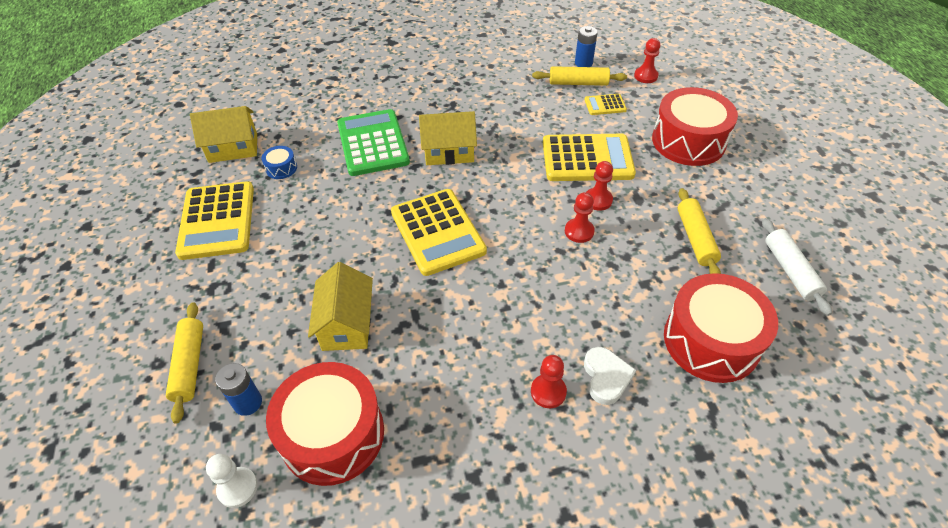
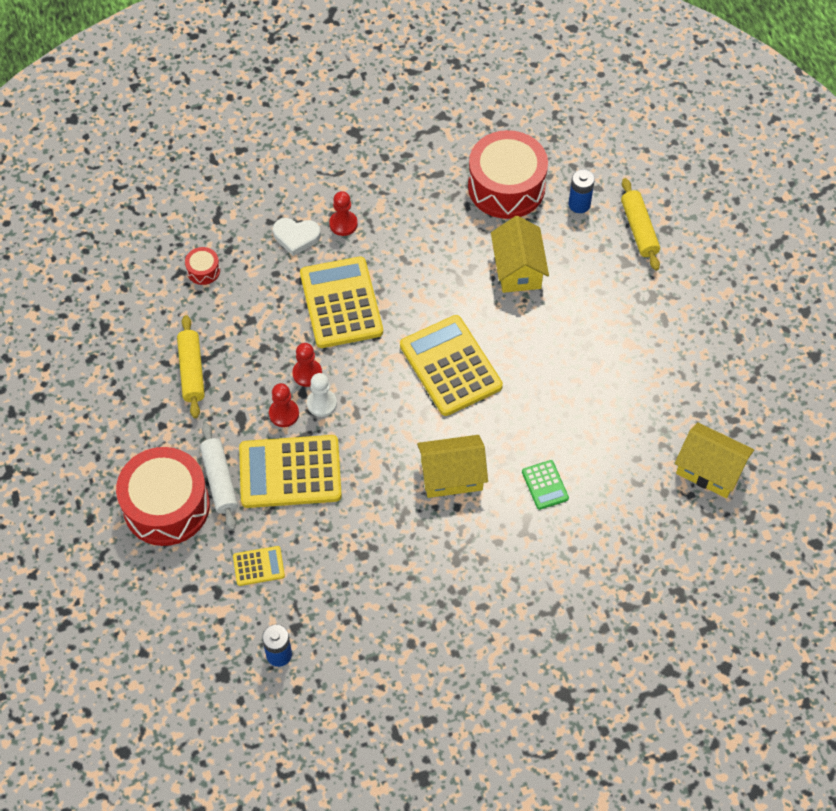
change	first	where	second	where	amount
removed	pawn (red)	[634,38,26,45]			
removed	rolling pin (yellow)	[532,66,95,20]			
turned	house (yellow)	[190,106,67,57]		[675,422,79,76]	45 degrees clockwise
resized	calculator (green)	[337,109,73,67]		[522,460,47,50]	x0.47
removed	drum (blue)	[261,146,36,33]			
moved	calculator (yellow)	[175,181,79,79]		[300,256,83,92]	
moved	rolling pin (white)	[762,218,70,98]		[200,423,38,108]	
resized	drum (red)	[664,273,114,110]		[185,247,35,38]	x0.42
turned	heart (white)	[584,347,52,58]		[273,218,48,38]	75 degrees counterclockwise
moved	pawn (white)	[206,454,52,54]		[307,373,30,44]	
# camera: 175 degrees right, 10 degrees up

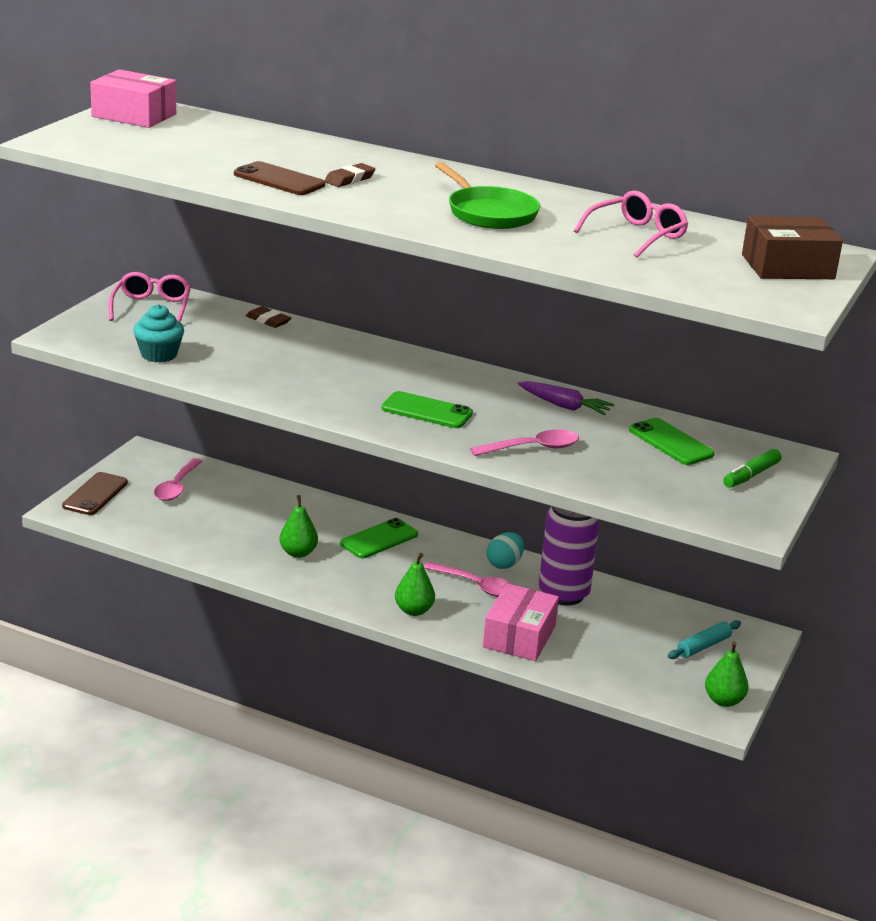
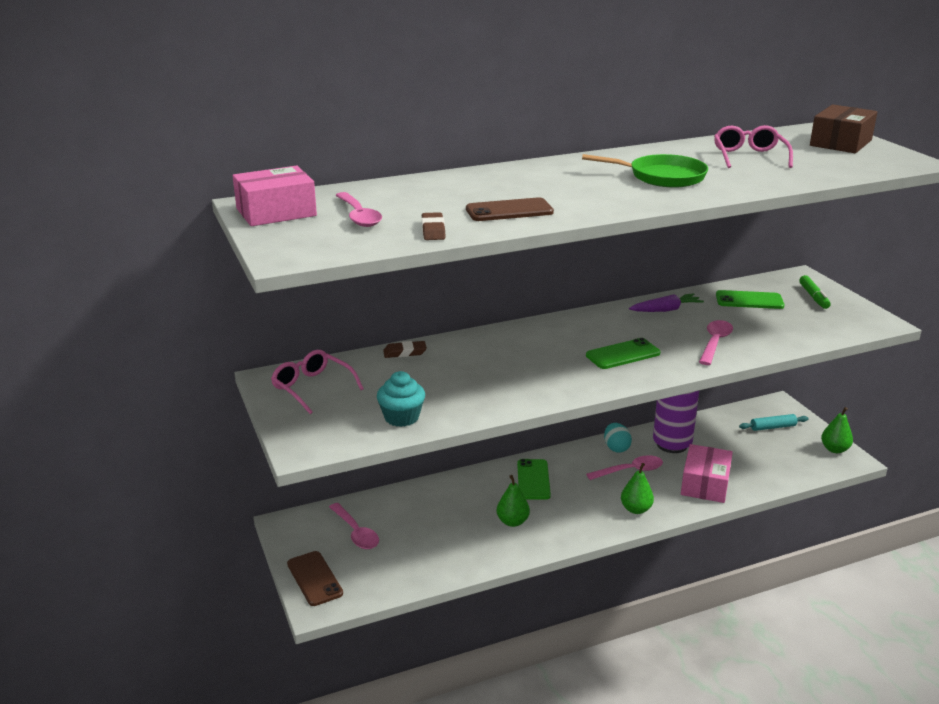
change	first	where	second	where	amount
moved	eraser (brown)	[325,163,50,24]		[422,212,24,28]	
turned	box (pink)	[483,583,76,78]		[681,444,52,59]	45 degrees clockwise
turned	rolling pin (turquoise)	[668,620,73,39]		[739,414,69,17]	75 degrees clockwise
added			spoon (pink)	[336,192,46,35]	
# camera: 45 degrees left, 0 degrees up

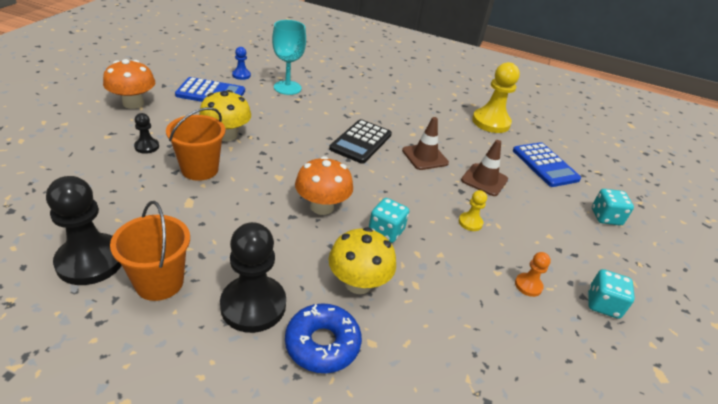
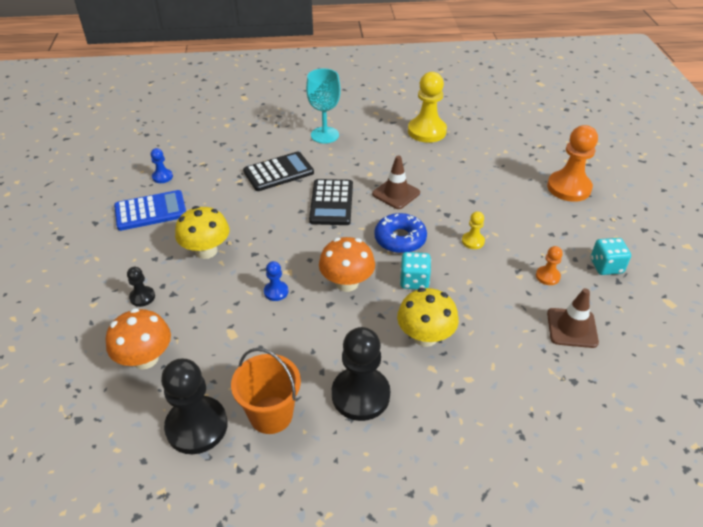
change	first	where	second	where	amount
moved	goblet (turquoise)	[272,20,34,75]		[306,69,35,74]	
moved	mushroom (orange)	[103,59,52,50]		[106,308,65,61]	
removed	bucket (orange)	[166,107,59,74]			
moved	traffic cone (brown)	[461,140,47,56]		[547,288,52,60]	
removed	calculator (blue)	[513,142,68,45]			
replaced	dice (turquoise)	[592,189,42,36]	pawn (orange)	[547,125,51,77]	
moved	donut (blue)	[285,303,77,70]		[374,213,53,40]	
added			calculator (black)	[243,152,71,39]	
added			pawn (blue)	[264,261,24,40]	
# camera: 20 degrees left, 5 degrees up

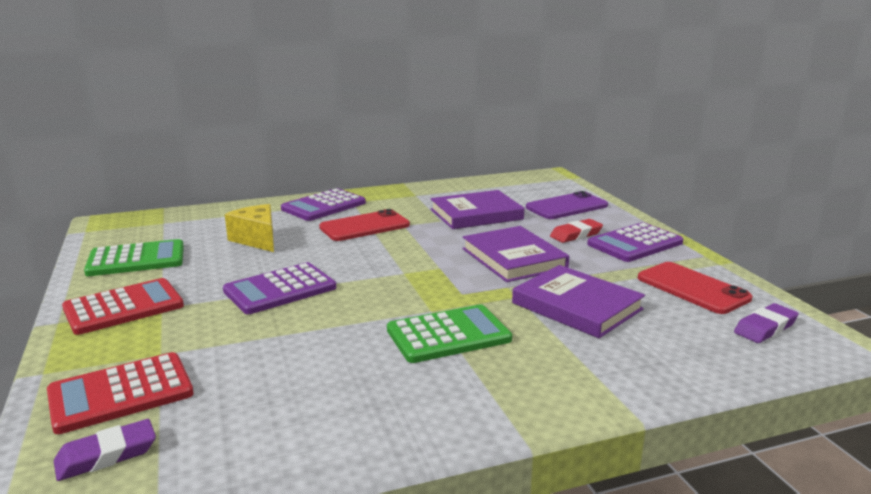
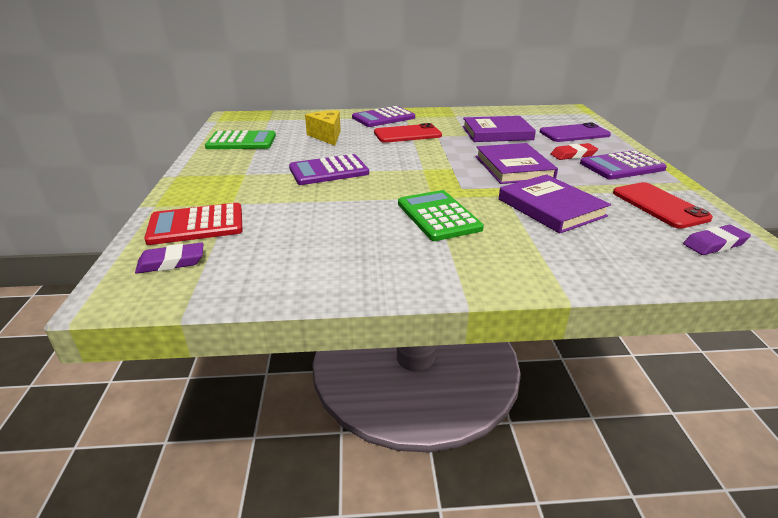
change	first	where	second	where	amount
removed	calculator (red)	[62,278,122,57]			
turned	calculator (green)	[387,304,125,59]		[398,190,86,51]	105 degrees counterclockwise
# camera: 15 degrees right, 10 degrees up

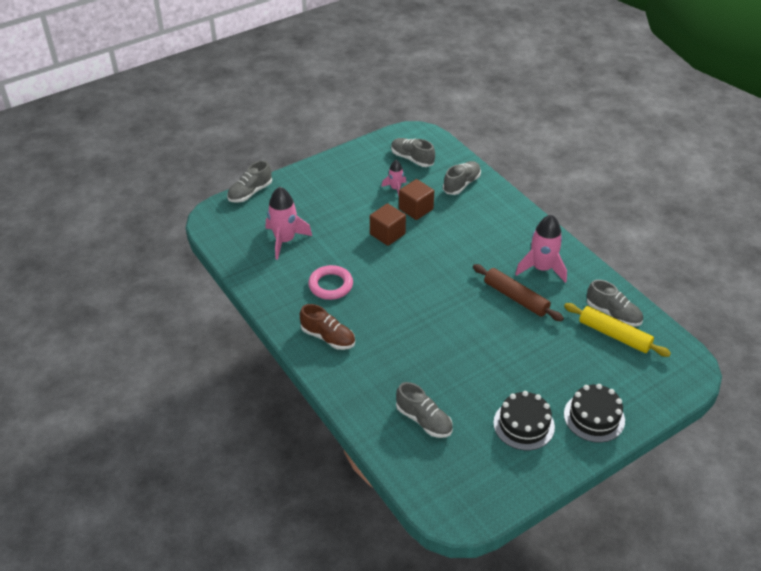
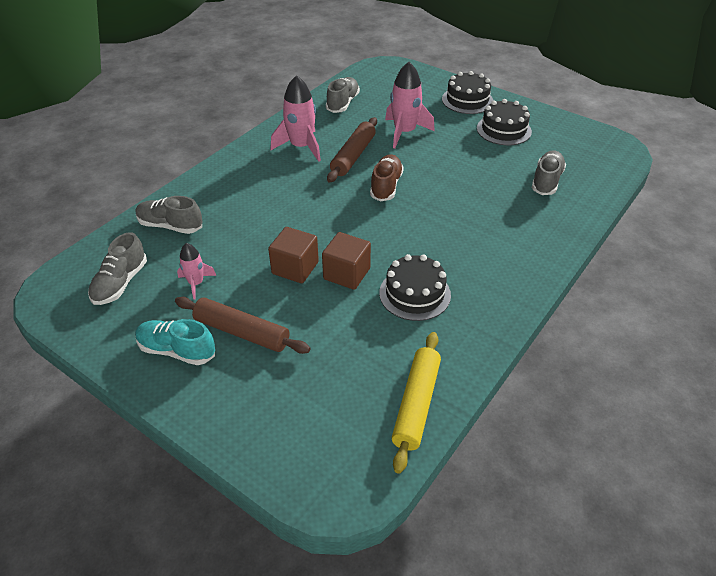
change	first	where	second	where	amount
removed	shoe (grey)	[227,161,45,42]			
moved	cube (brown)	[399,179,35,41]		[322,232,49,58]	
moved	rocket (pink)	[266,187,46,73]		[385,62,50,87]	
replaced	ring (pink)	[308,265,45,35]	cake (black)	[379,254,72,67]	
moved	rolling pin (yellow)	[564,303,107,54]		[392,332,49,141]	
moved	shoe (brown)	[300,304,55,46]		[370,154,34,48]	
added			rolling pin (brown)	[175,297,136,57]	
added			shoe (turquoise)	[135,319,80,46]	
# camera: 110 degrees left, 0 degrees up

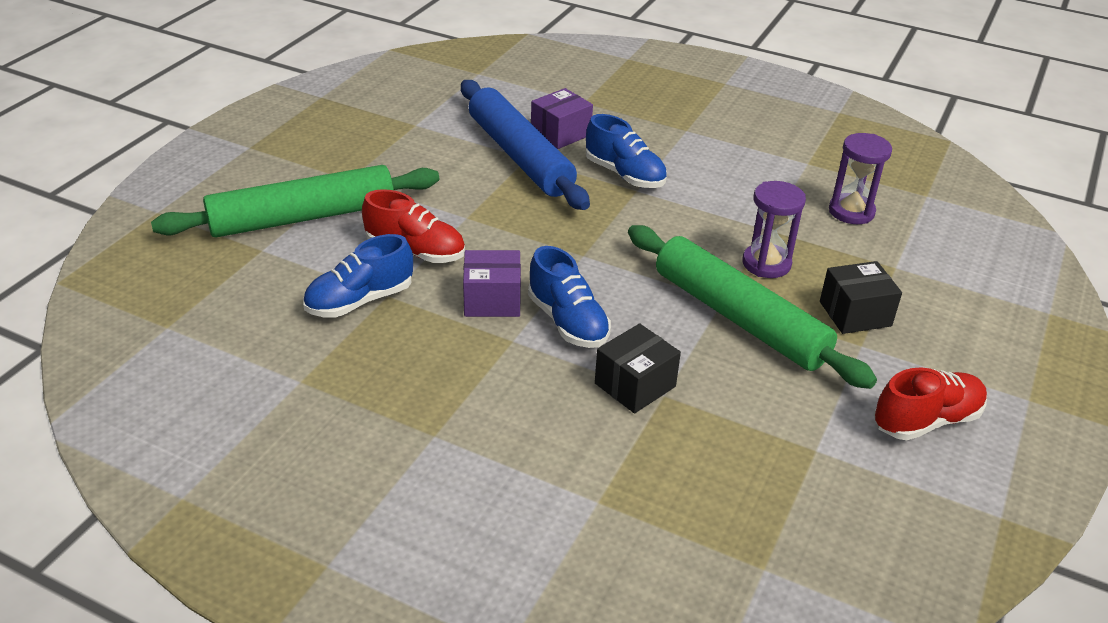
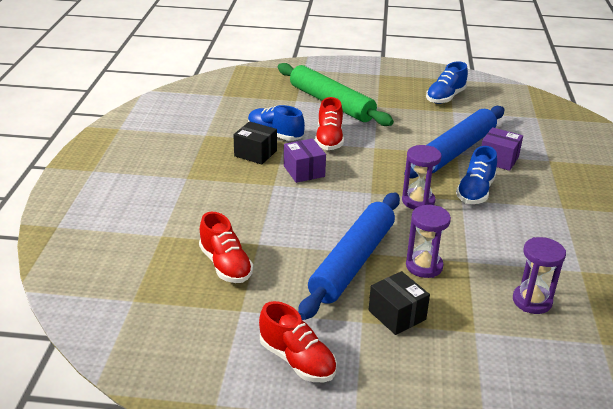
change	first	where	second	where	amount
recoloured	rolling pin (green)	[628,225,249,164]	rolling pin (blue)	[298,193,102,127]	
moved	shoe (blue)	[528,246,83,102]		[426,61,42,43]	
moved	box (black)	[595,323,86,90]		[233,121,44,43]	
added			hourglass (purple)	[402,145,40,64]	
added			shoe (red)	[199,212,54,71]	
# camera: 70 degrees right, 5 degrees down

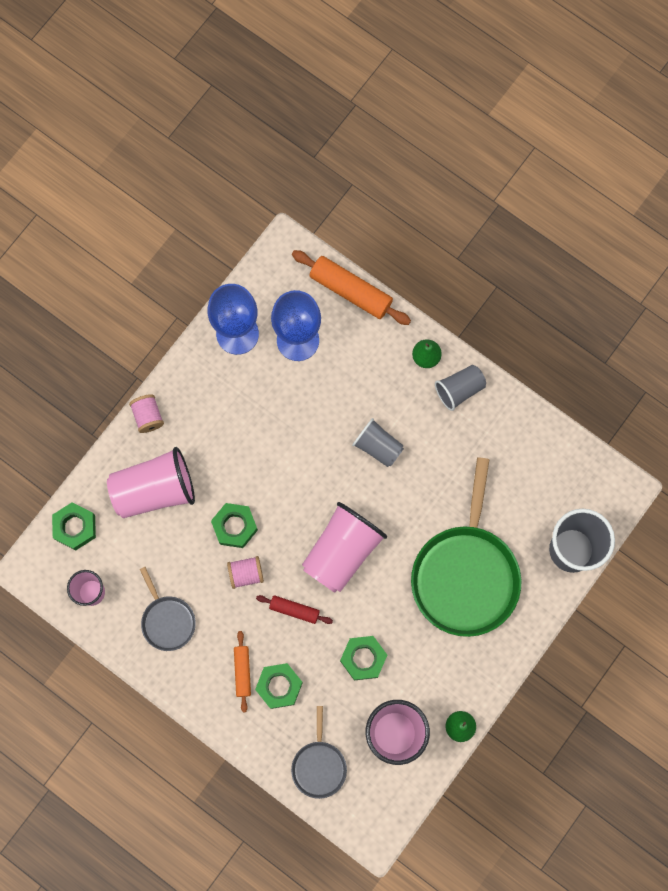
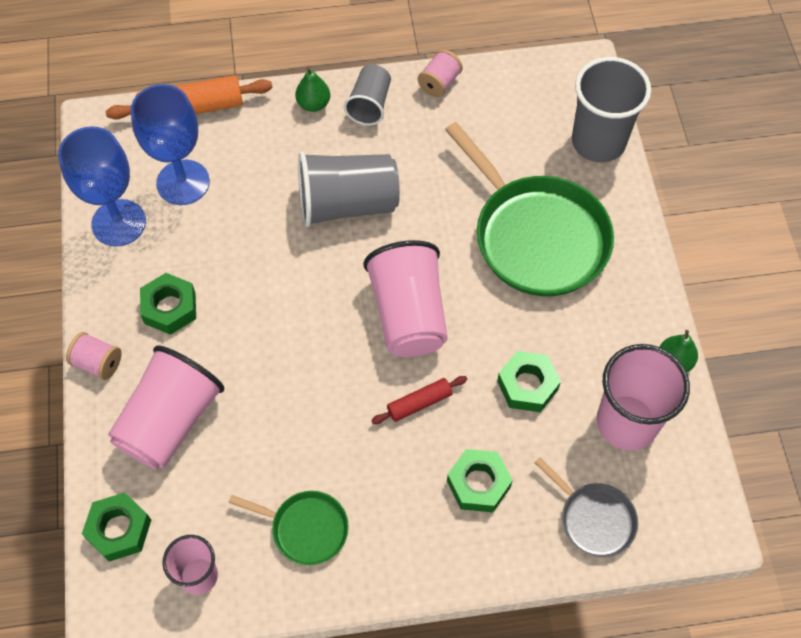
change	first	where	second	where	amount
resized	cup (grey)	[352,418,52,49]		[298,152,102,75]	x1.72
moved	nut (green)	[211,503,47,45]		[140,273,56,62]	
moved	spool (pink)	[227,556,37,33]		[418,49,45,48]	
recoloured	pan (grey)	[140,567,56,84]	pan (green)	[228,491,121,74]	
removed	rolling pin (orange)	[234,631,17,81]			
# camera: 45 degrees left, 15 degrees down

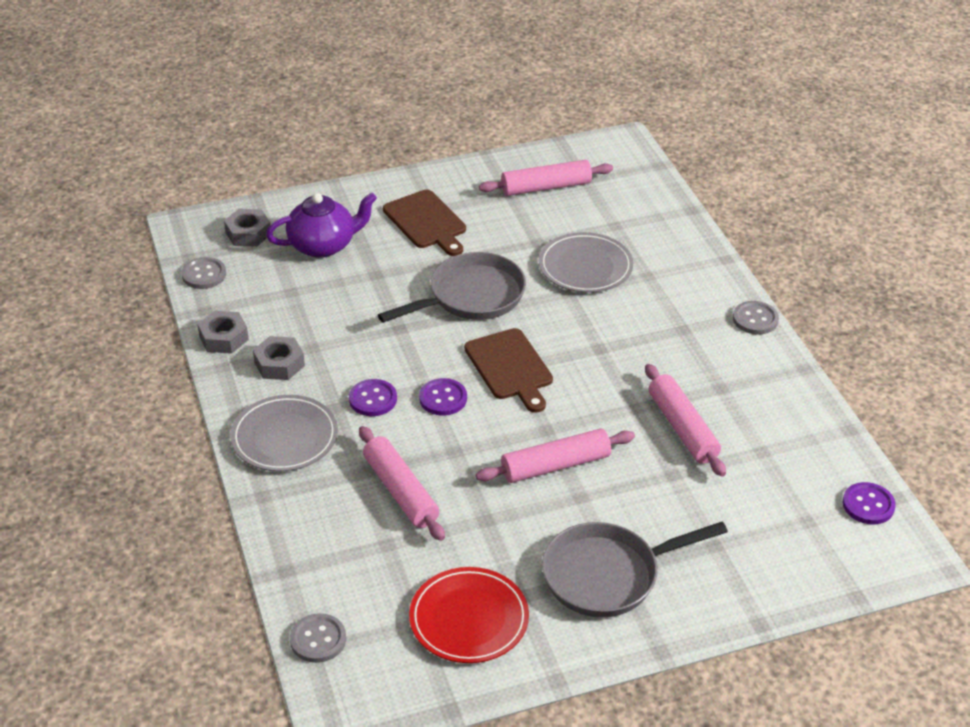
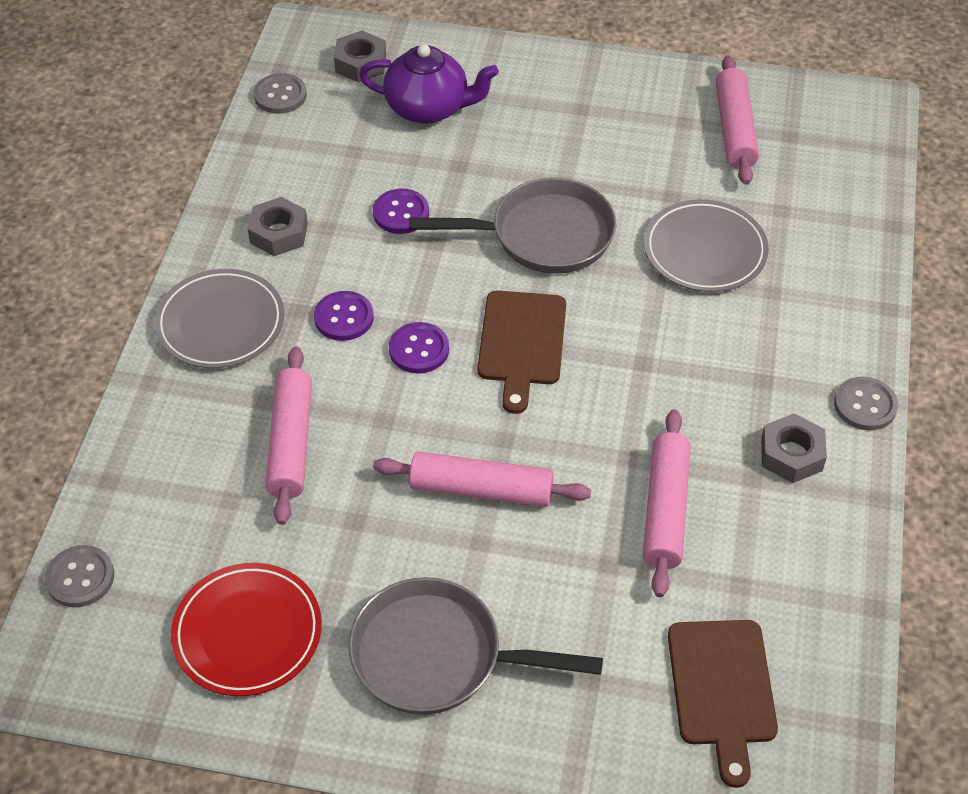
change	first	where	second	where	amount
turned	rolling pin (pink)	[479,160,134,36]		[716,55,43,130]	75 degrees clockwise
moved	cutting board (brown)	[383,190,83,66]		[668,620,110,168]	
moved	nut (grey)	[197,311,52,43]		[761,413,66,70]	
moved	button (purple)	[843,482,53,42]		[373,189,56,45]	
# camera: 30 degrees right, 10 degrees up

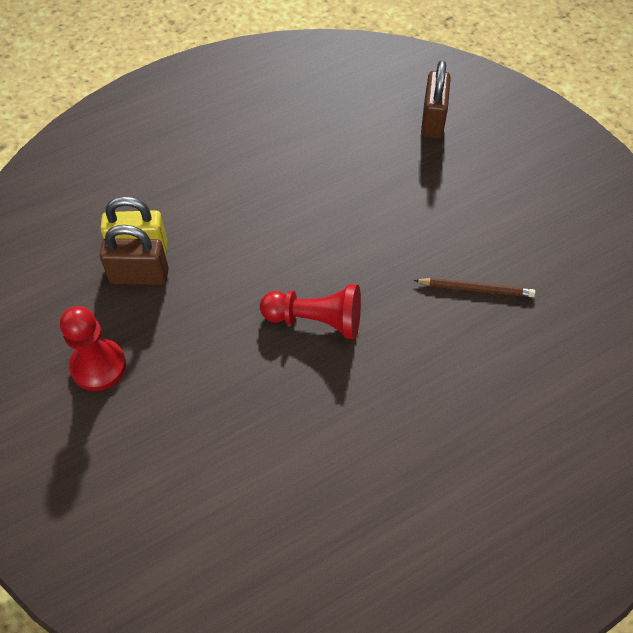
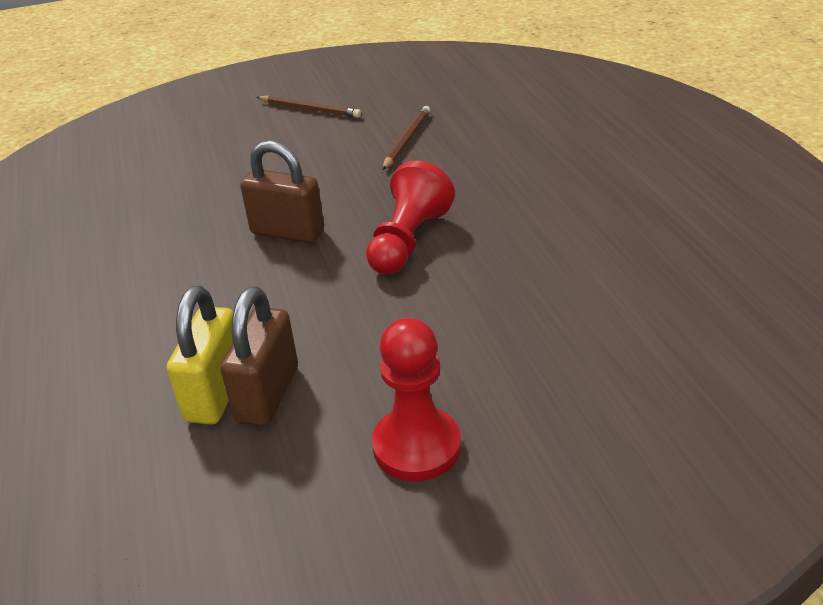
change	first	where	second	where	amount
moved	padlock (brown)	[421,60,30,79]		[240,141,84,102]	
added			pencil (brown)	[257,95,104,23]	
# camera: 75 degrees left, 20 degrees down

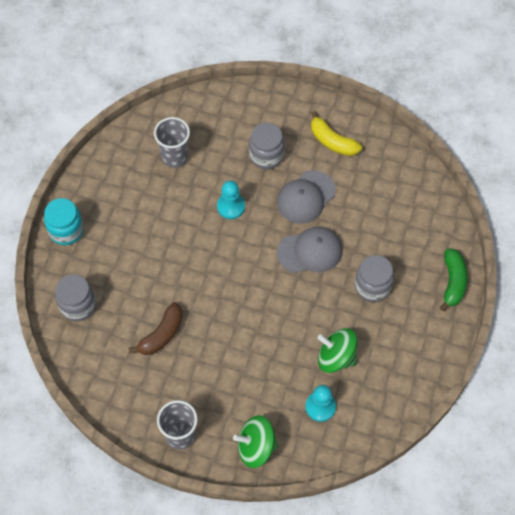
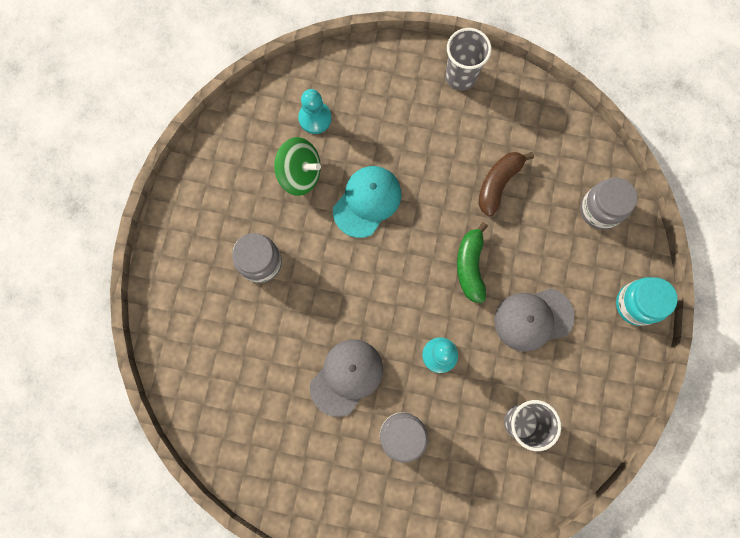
change	first	where	second	where	amount
removed	banana (yellow)	[311,111,51,45]			
moved	cap (grey)	[277,227,65,46]		[494,288,81,64]	
moved	banana (green)	[440,248,28,63]		[457,222,31,81]	
removed	spinning top (green)	[233,415,46,53]			
added			cap (turquoise)	[333,166,68,72]	
# camera: 175 degrees right, 15 degrees up

